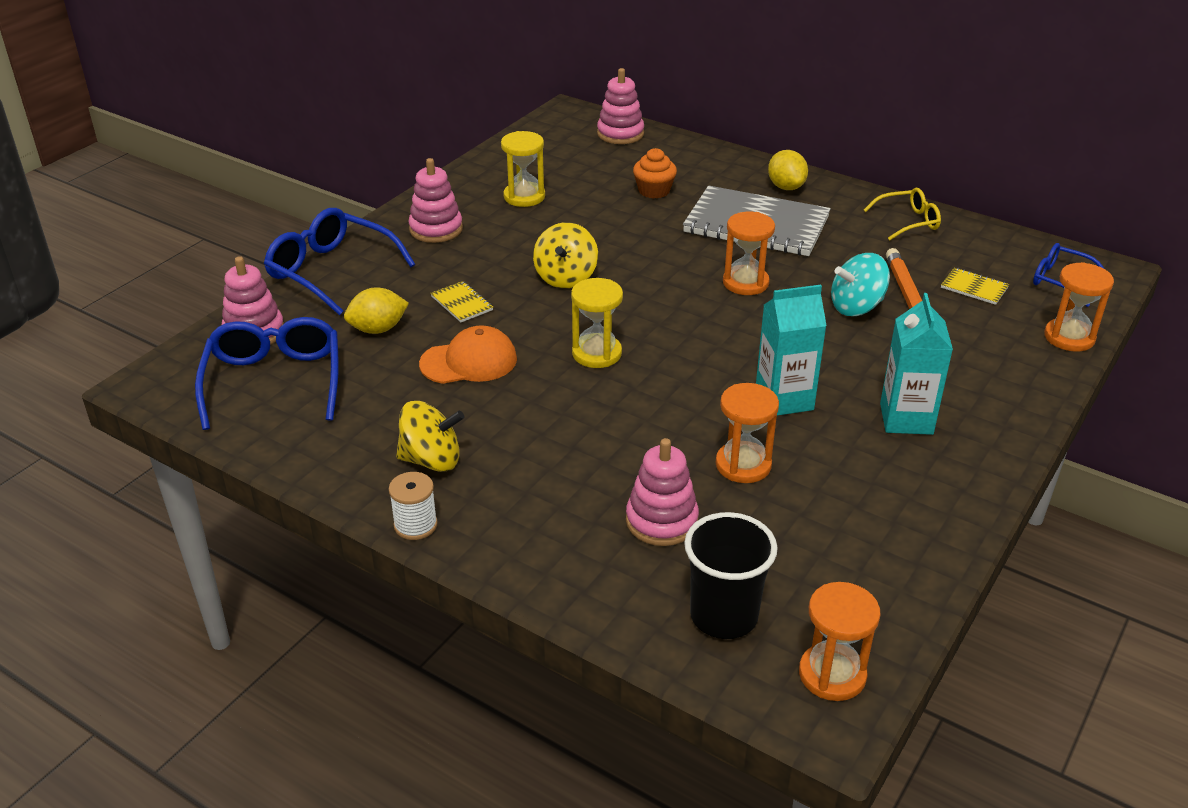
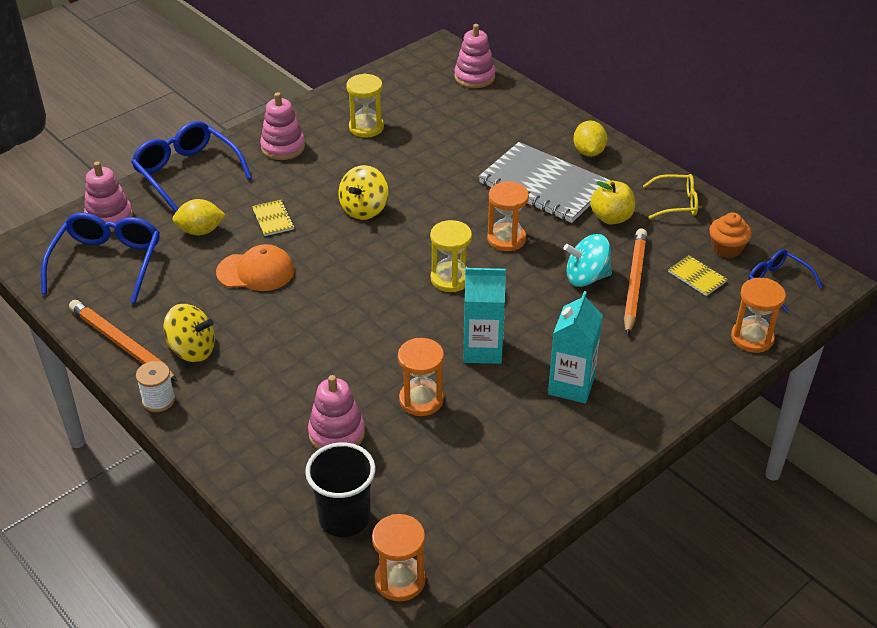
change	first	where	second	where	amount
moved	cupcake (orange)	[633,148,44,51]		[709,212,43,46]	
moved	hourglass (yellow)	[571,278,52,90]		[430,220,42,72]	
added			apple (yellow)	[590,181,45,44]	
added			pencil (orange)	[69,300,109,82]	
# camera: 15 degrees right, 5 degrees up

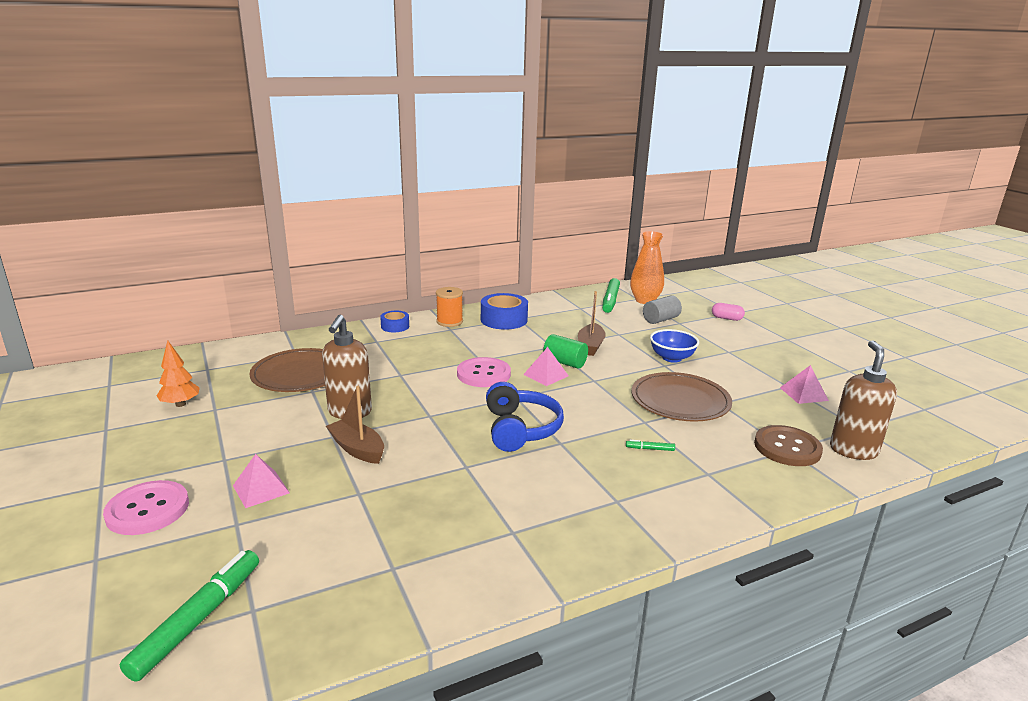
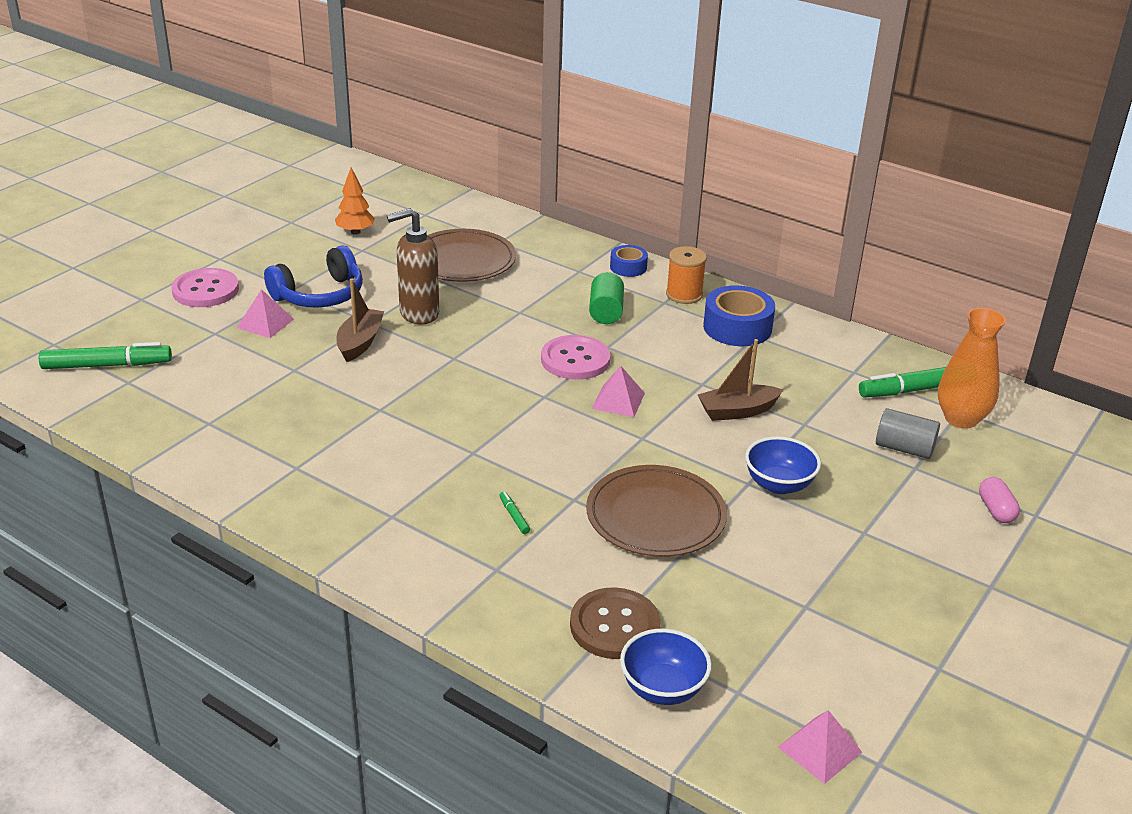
change	first	where	second	where	amount
moved	cylinder (green)	[543,334,45,35]		[589,272,35,52]	
replaced	soap dispenser (brown)	[830,340,67,120]	bowl (blue)	[620,629,92,76]	
moved	pyramid (pink)	[780,365,49,39]		[778,710,84,74]	
moved	headphones (blue)	[486,382,78,70]		[264,245,99,63]	
# camera: 60 degrees right, 10 degrees up

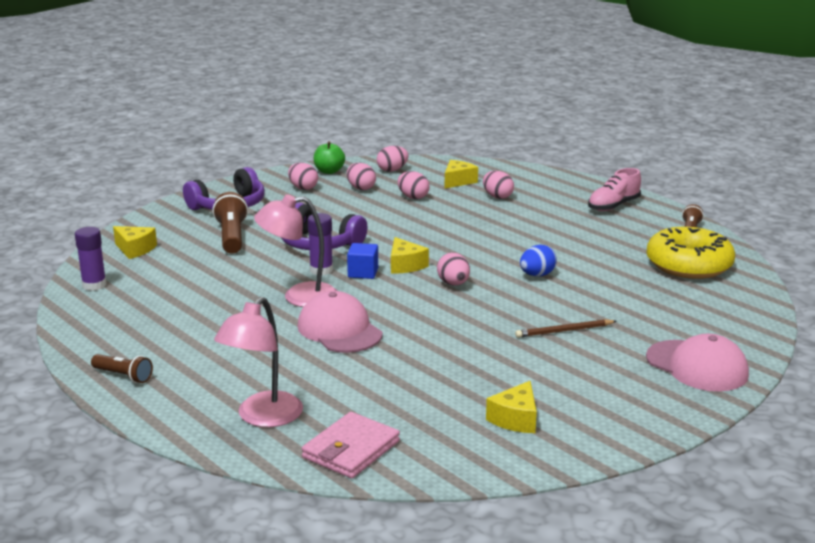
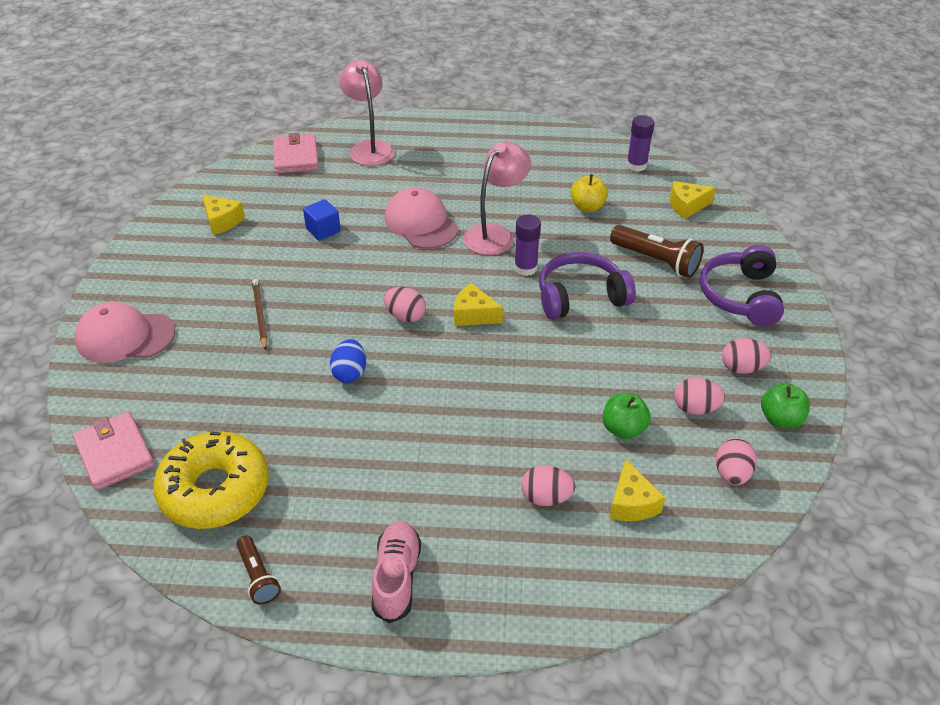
change	first	where	second	where	amount
replaced	egg (pink)	[398,171,31,28]	apple (green)	[603,393,48,46]	
moved	cube (blue)	[347,243,31,36]		[303,199,38,42]	
turned	cap (pink)	[298,291,85,62]		[384,188,74,61]	135 degrees counterclockwise
turned	pencil (brown)	[515,319,101,19]		[252,279,16,71]	45 degrees counterclockwise
removed	flashlight (brown)	[91,354,62,29]			
turned	cheese (yellow)	[486,381,51,52]		[202,195,43,40]	150 degrees clockwise
added			apple (yellow)	[571,174,37,38]	
added			wallet (pink)	[72,411,82,79]	
# camera: 135 degrees right, 20 degrees up

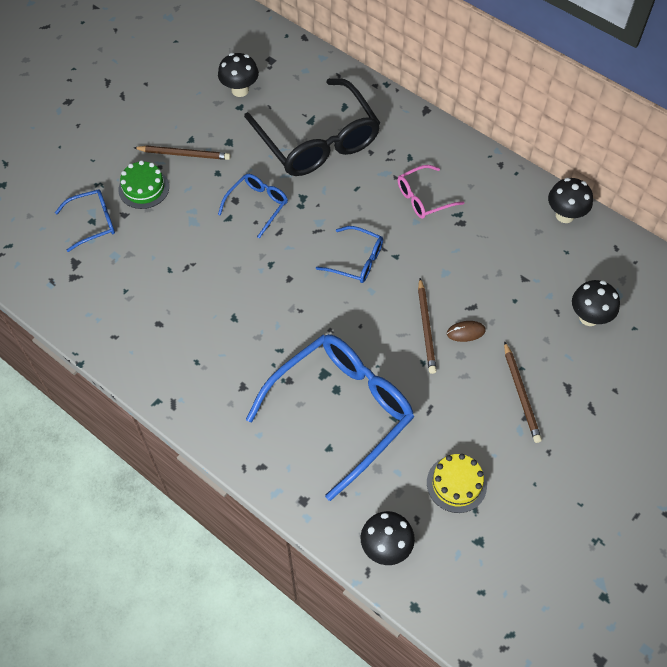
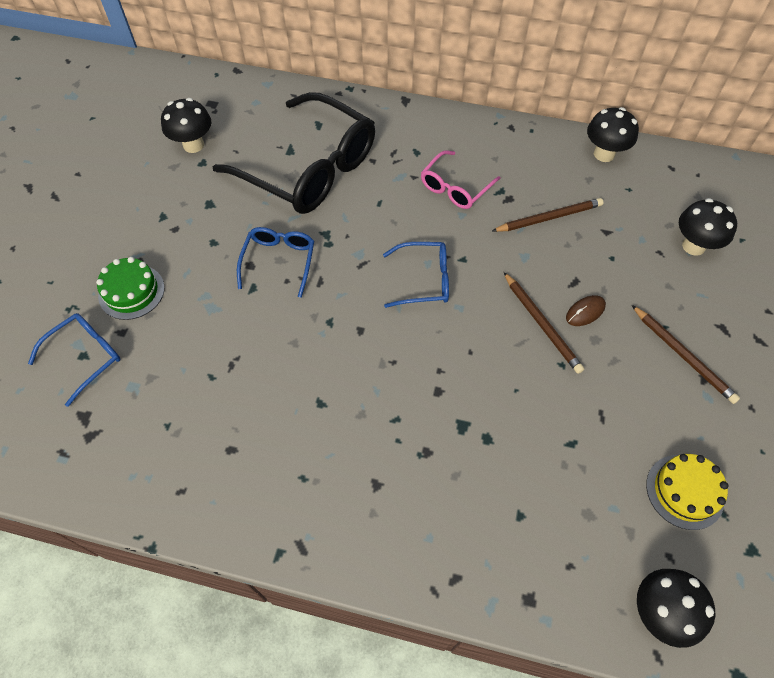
change	first	where	second	where	amount
moved	pencil (brown)	[134,145,97,15]		[492,198,112,34]	
removed	glasses (blue)	[246,334,168,167]			
# camera: 25 degrees left, 0 degrees up

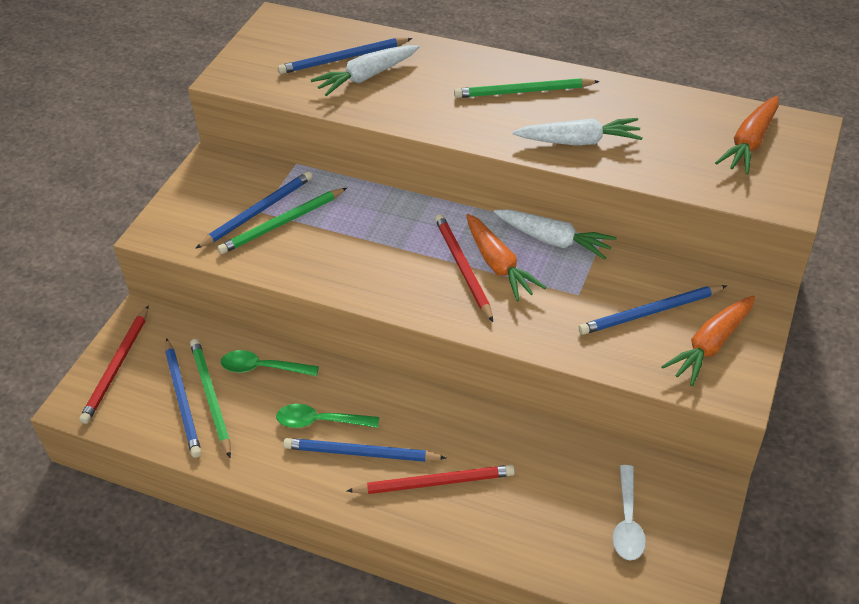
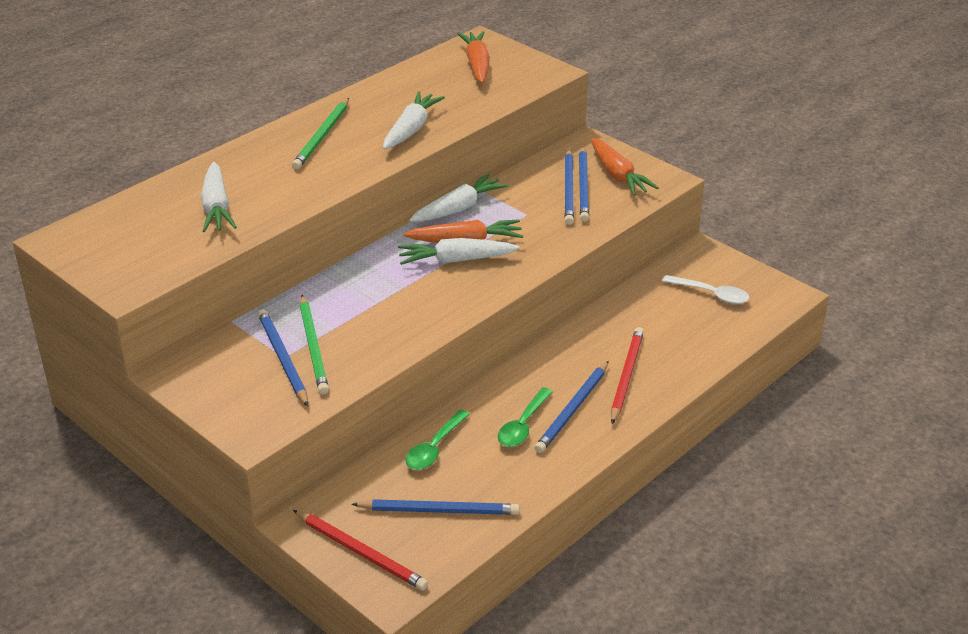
change	first	where	second	where	amount
moved	pencil (blue)	[278,38,135,36]		[579,146,10,76]	
turned	carrot (orange)	[715,96,64,78]		[458,31,32,52]	150 degrees counterclockwise
replaced	pencil (red)	[435,214,58,108]	carrot (white)	[398,238,122,27]	
removed	pencil (green)	[190,339,41,119]			
# camera: 70 degrees left, 10 degrees down

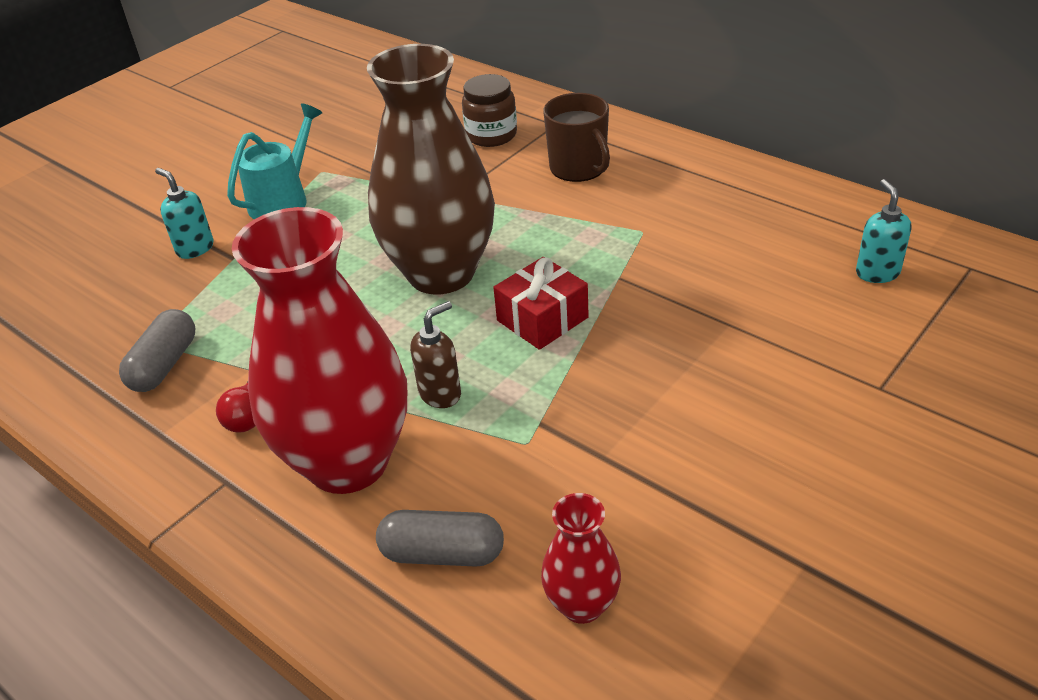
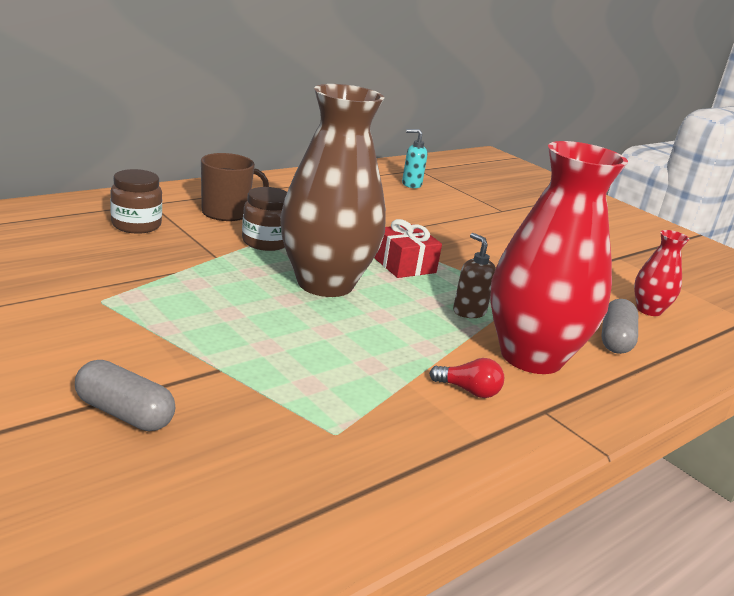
change	first	where	second	where	amount
removed	watering can (turquoise)	[227,103,95,116]			
removed	soap dispenser (turquoise)	[155,168,59,91]			
moved	capsule (grey)	[119,309,76,83]		[75,360,100,71]	
added			jar (brown)	[242,187,45,64]	
# camera: 85 degrees left, 15 degrees down

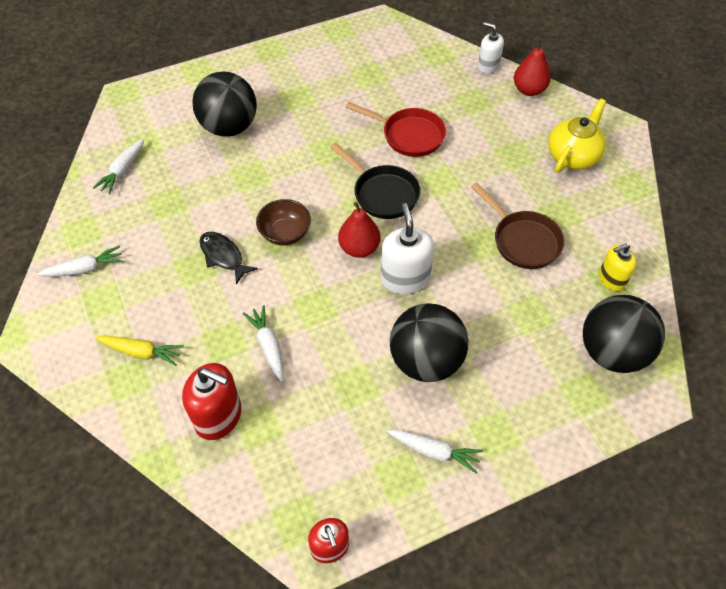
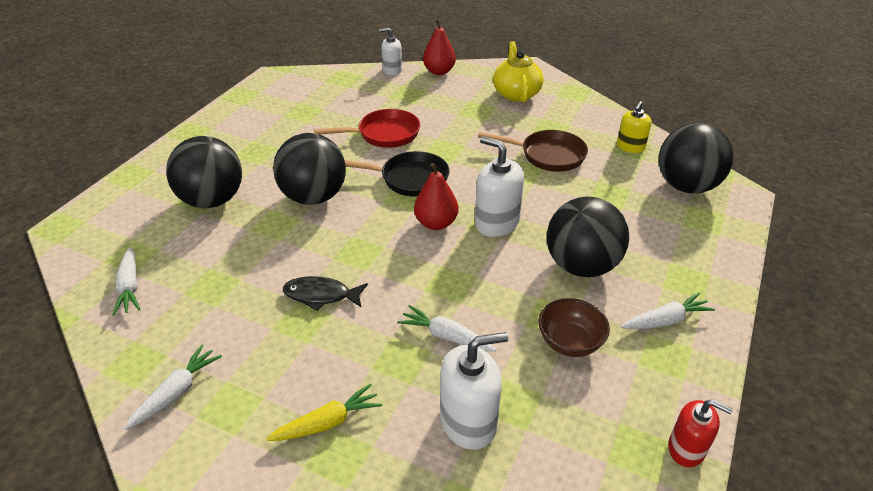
change	first	where	second	where	amount
moved	bowl (brown)	[256,199,55,46]		[538,298,72,59]	
recoloured	soap dispenser (red)	[182,363,59,77]	soap dispenser (white)	[440,332,68,118]	
added			ball (black)	[273,133,73,72]	
# camera: 40 degrees left, 15 degrees down

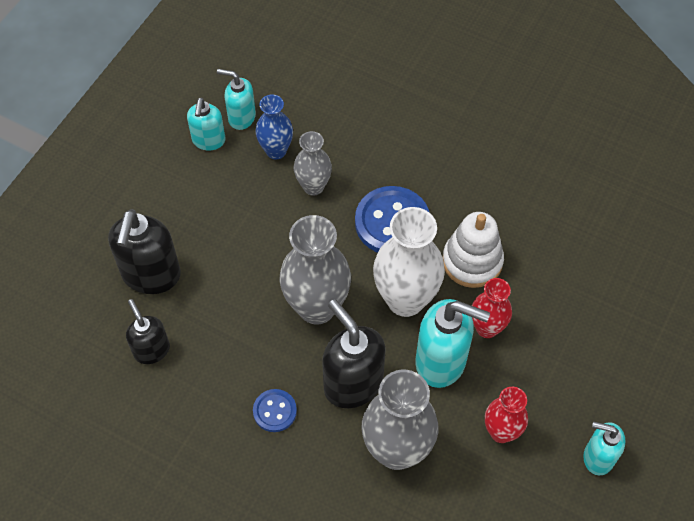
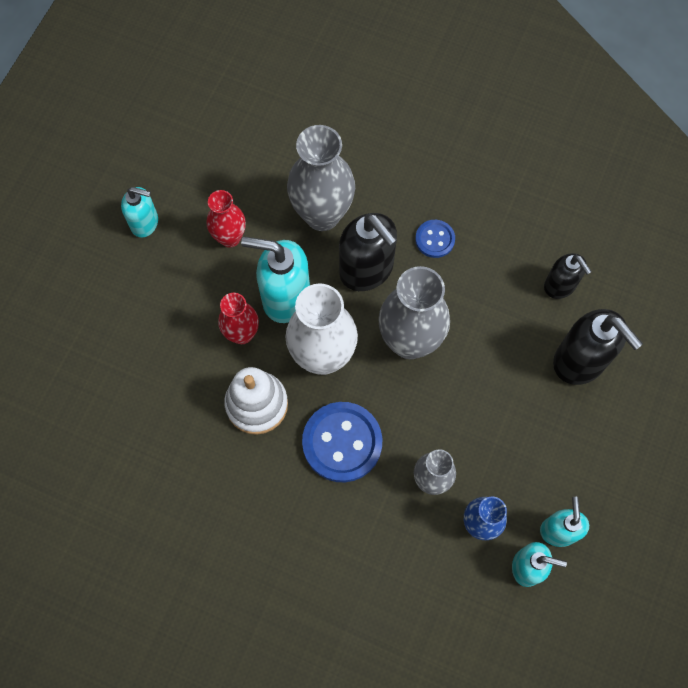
change	first	where	second	where	amount
turned	soap dispenser (black)	[108,209,73,85]		[553,309,90,76]	135 degrees clockwise
# camera: 175 degrees right, 10 degrees up

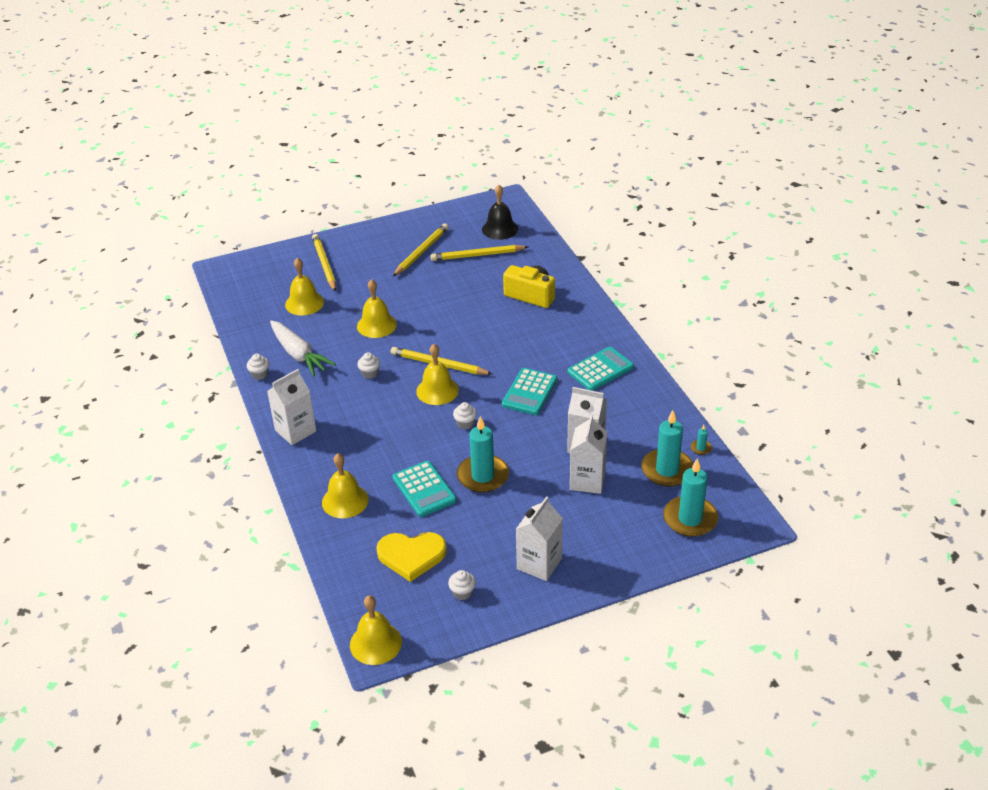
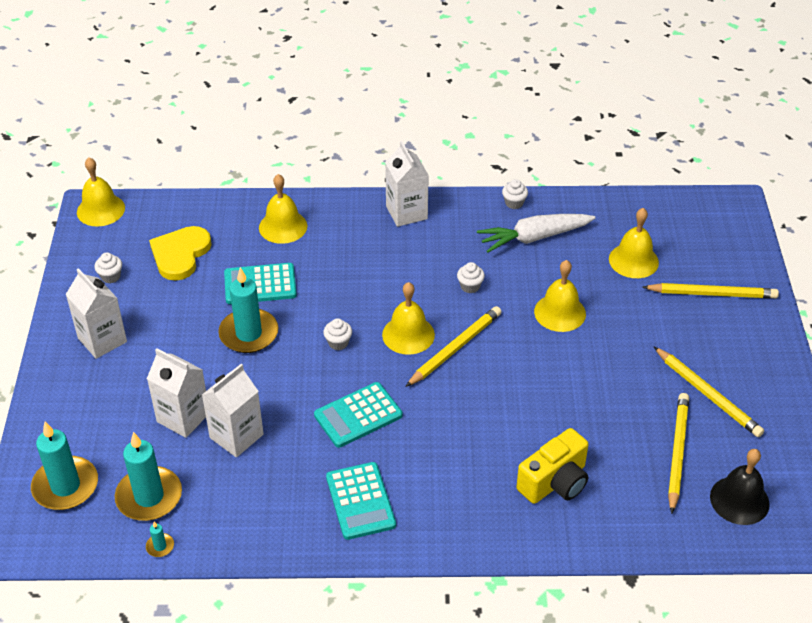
change	first	where	second	where	amount
turned	calculator (turquoise)	[502,368,55,47]		[314,382,88,66]	75 degrees counterclockwise
# camera: 110 degrees right, 5 degrees up

